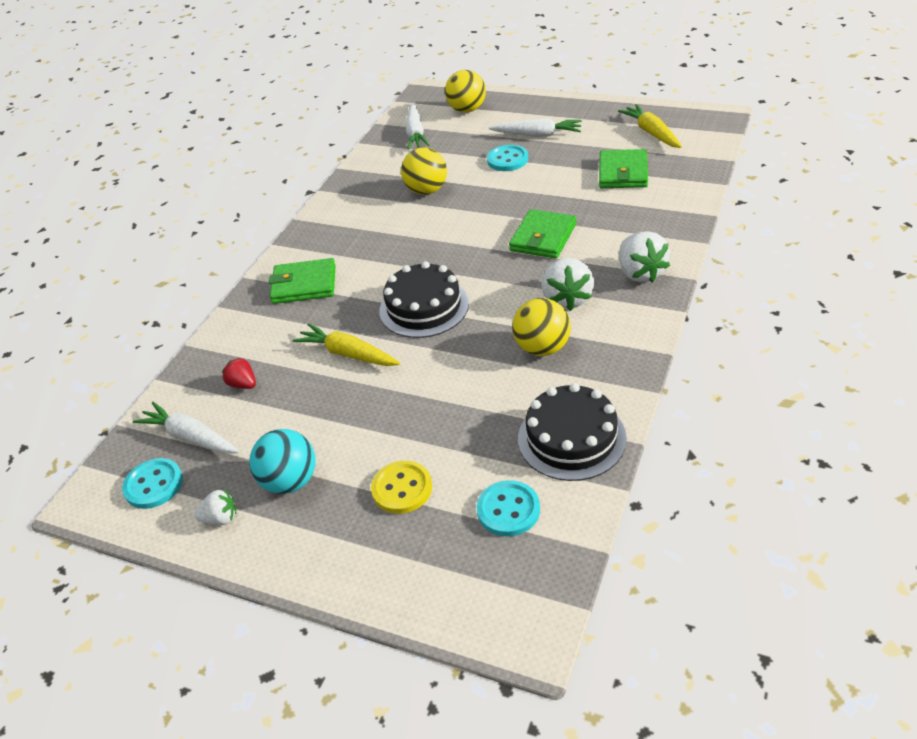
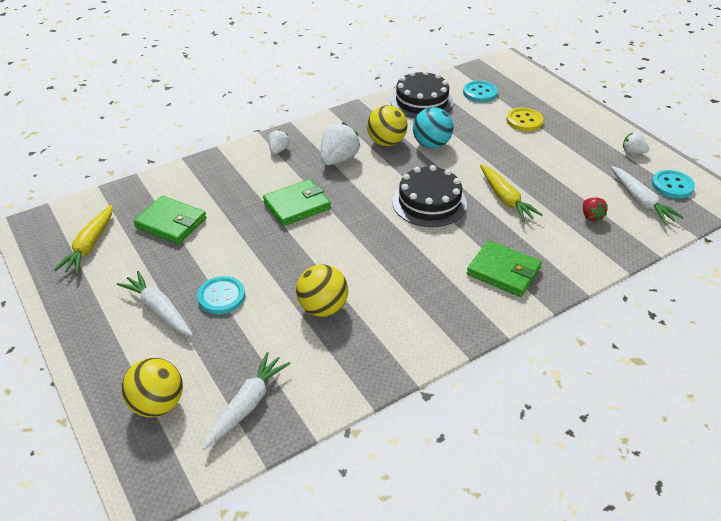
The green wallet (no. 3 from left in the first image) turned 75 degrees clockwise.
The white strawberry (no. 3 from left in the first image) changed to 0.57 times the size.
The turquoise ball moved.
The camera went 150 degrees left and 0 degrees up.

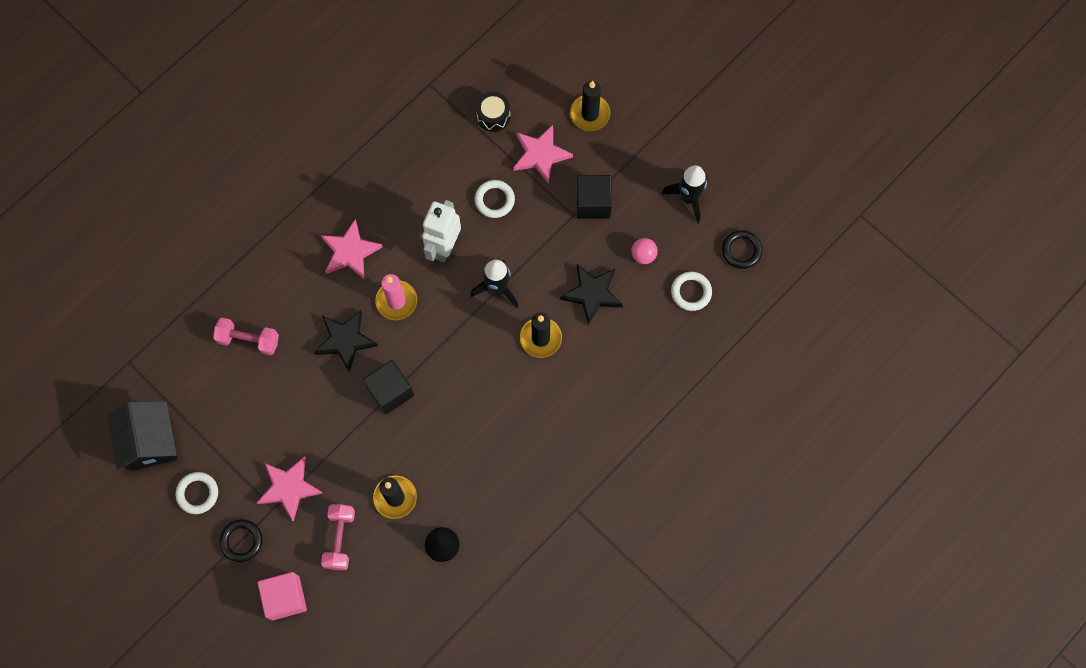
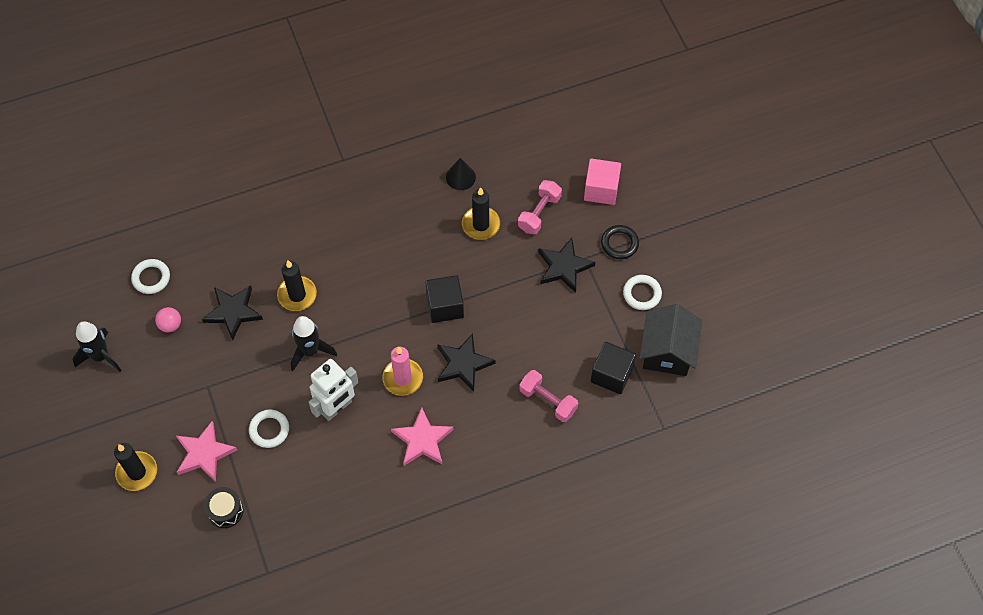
The pink star (no. 1 from left) became the black star (no. 3 from left).
The black cube (no. 2 from left) moved.
The black ring (no. 2 from left) disappeared.
The camera went 155 degrees left and 10 degrees down.

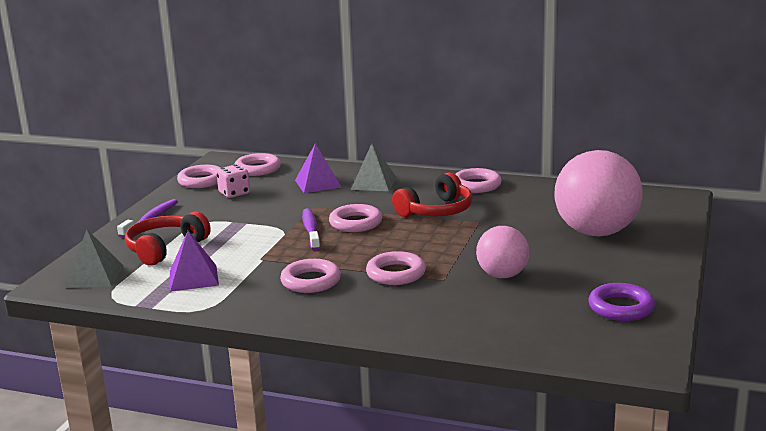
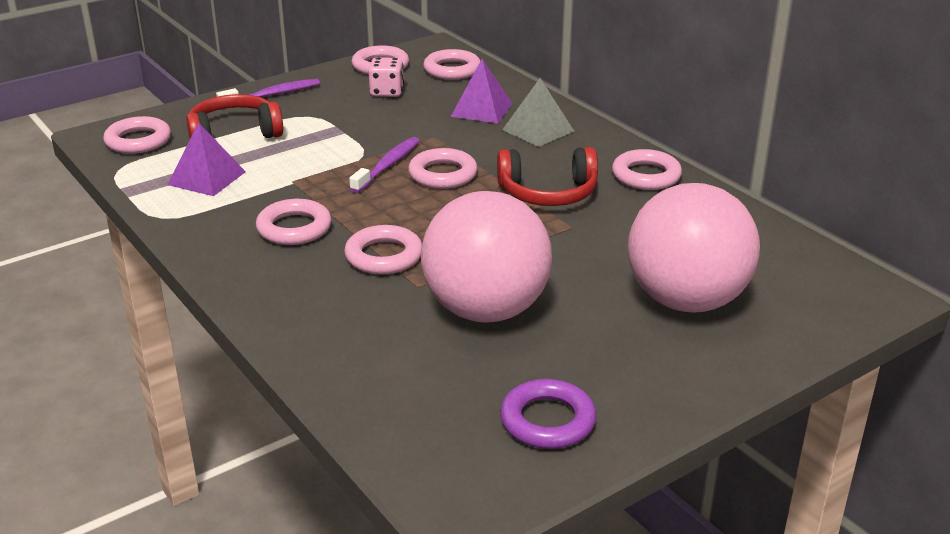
The grey pyramid (no. 1 from left) was replaced by the pink ring (no. 1 from left).
The pink ball (no. 1 from left) changed to 1.76 times the size.
The camera went 35 degrees right and 10 degrees up.

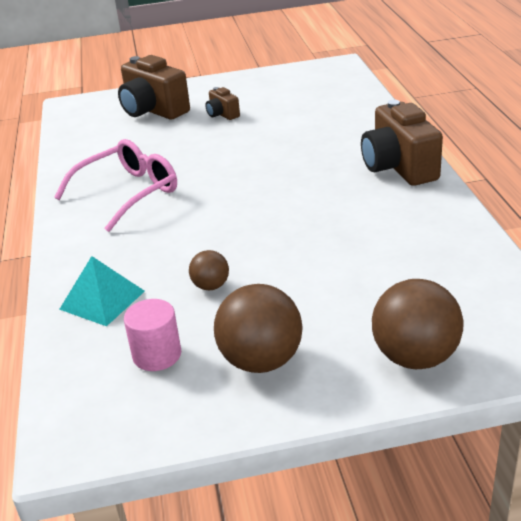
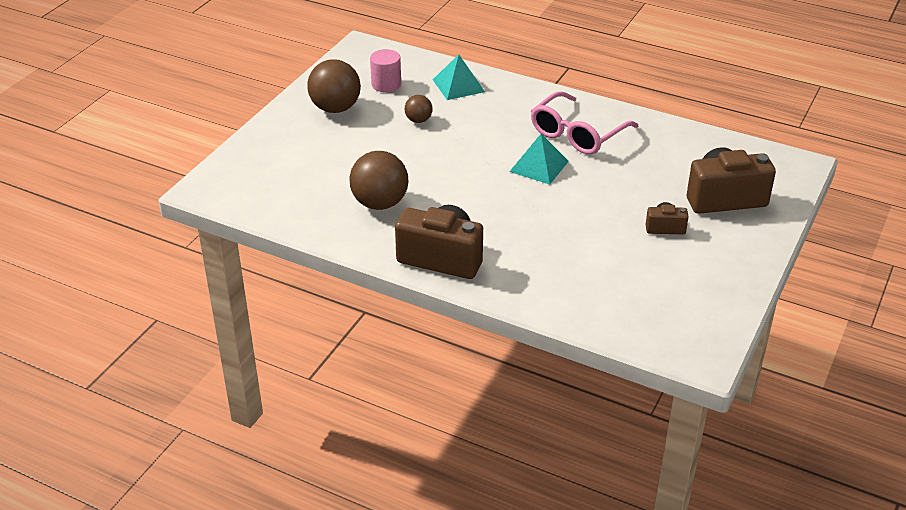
The brown ball (no. 3 from left in the first image) moved.
The turquoise pyramid (no. 2 from left) appeared.
The pink glasses turned 45 degrees clockwise.
The camera went 125 degrees right and 5 degrees up.

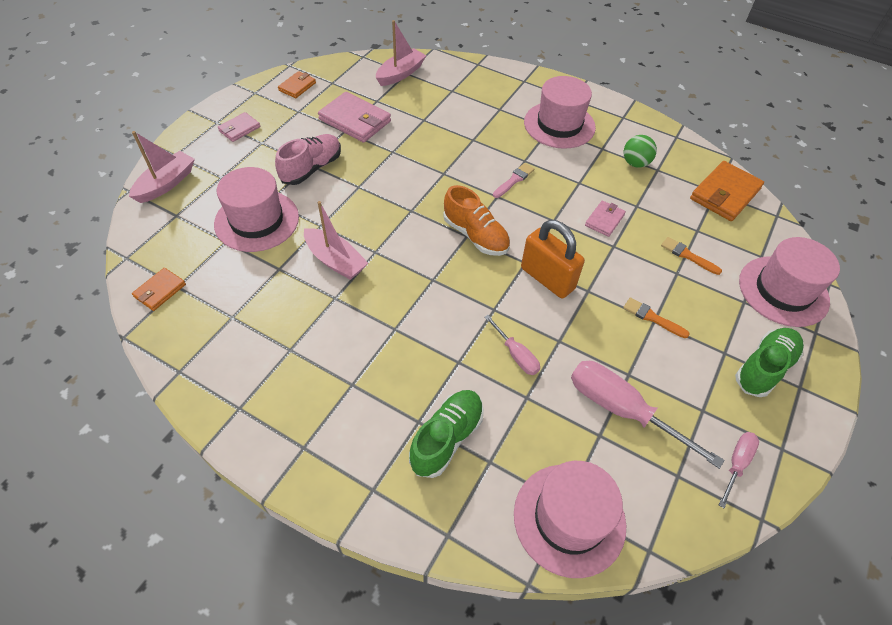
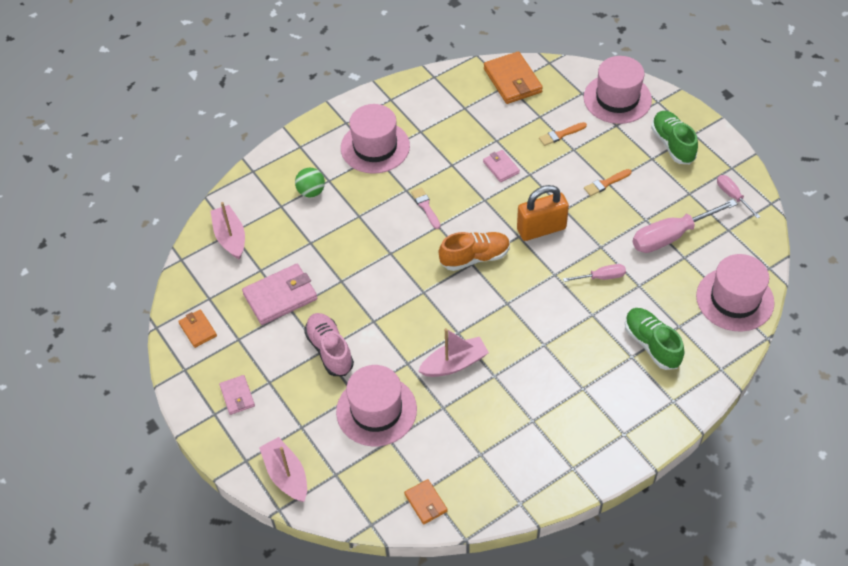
The green ball moved.
The camera went 60 degrees left and 0 degrees up.

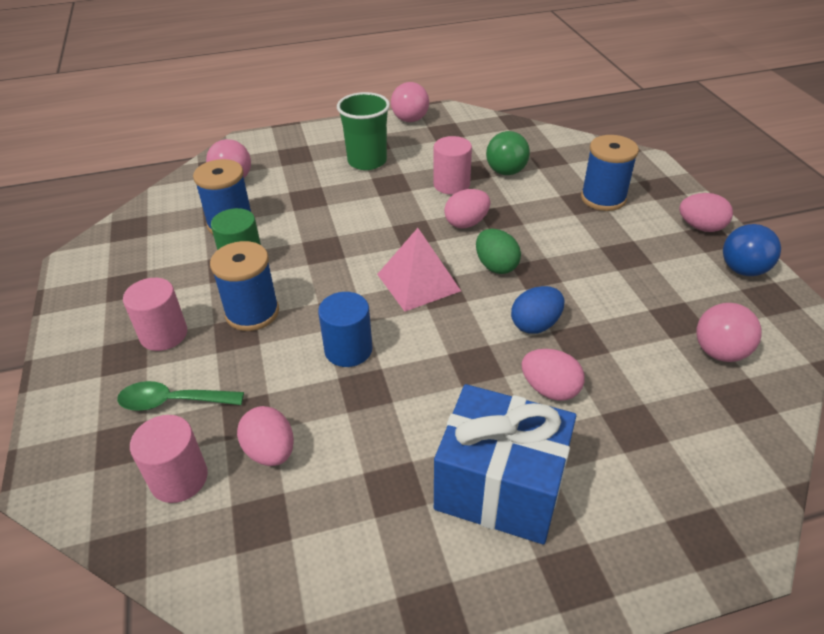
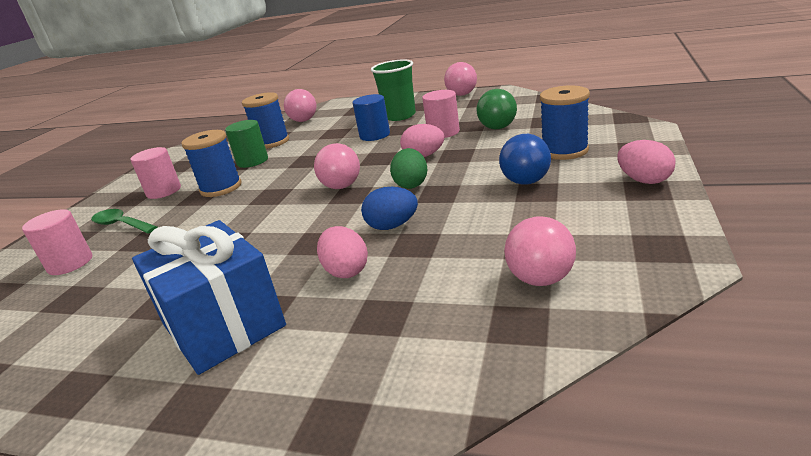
The pink pyramid was replaced by the pink ball (no. 2 from left).
The blue cylinder moved.
The blue ball moved.
The pink egg (no. 1 from left) disappeared.
The camera went 35 degrees right and 15 degrees down.

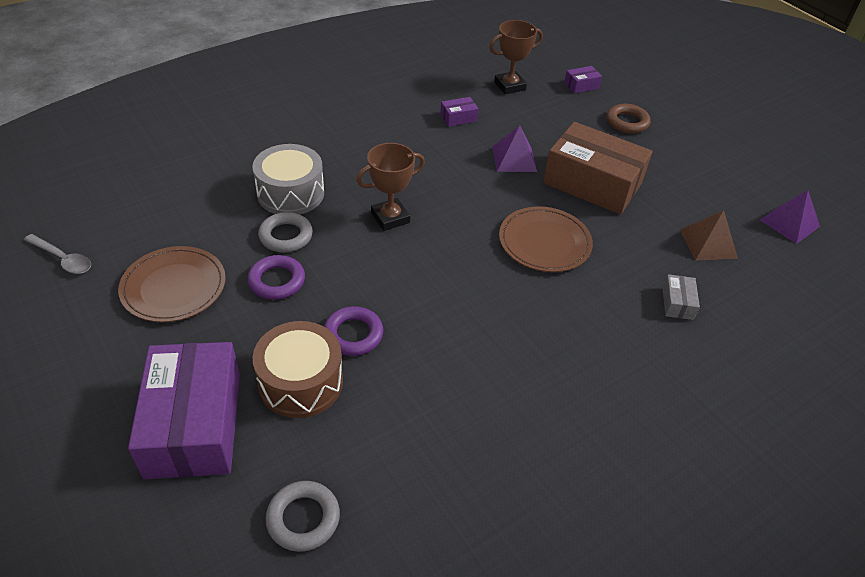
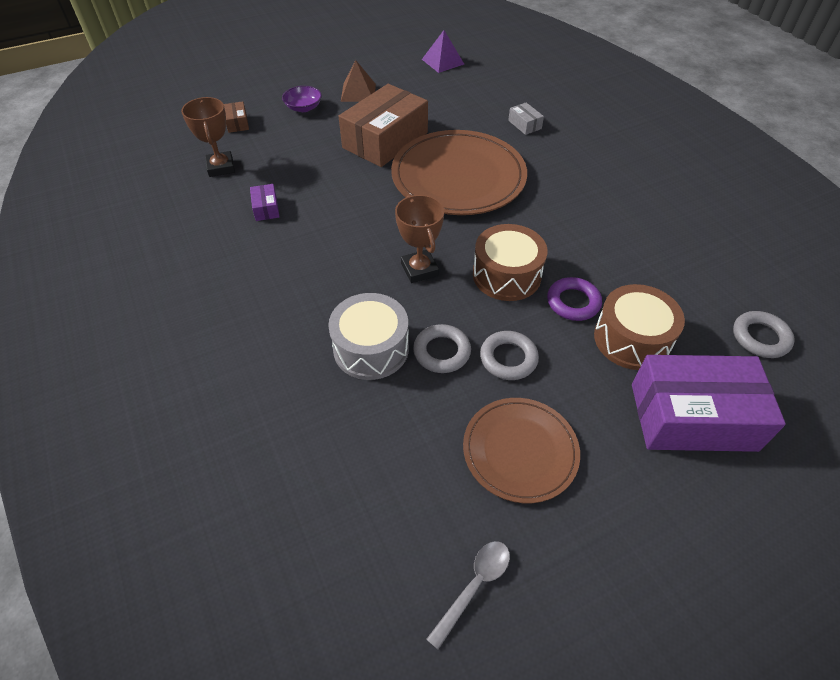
The purple box (no. 3 from left) became the brown box (no. 1 from left).
The brown ring was replaced by the purple bowl.
The brown pyramid moved.
The brown plate (no. 2 from left in the first image) changed to 1.69 times the size.
The brown drum (no. 1 from left) appeared.
The purple ring (no. 1 from left) became the grey ring (no. 2 from left).
The grey box turned 45 degrees clockwise.
The purple pyramid (no. 1 from left) disappeared.
The camera went 80 degrees left and 5 degrees up.

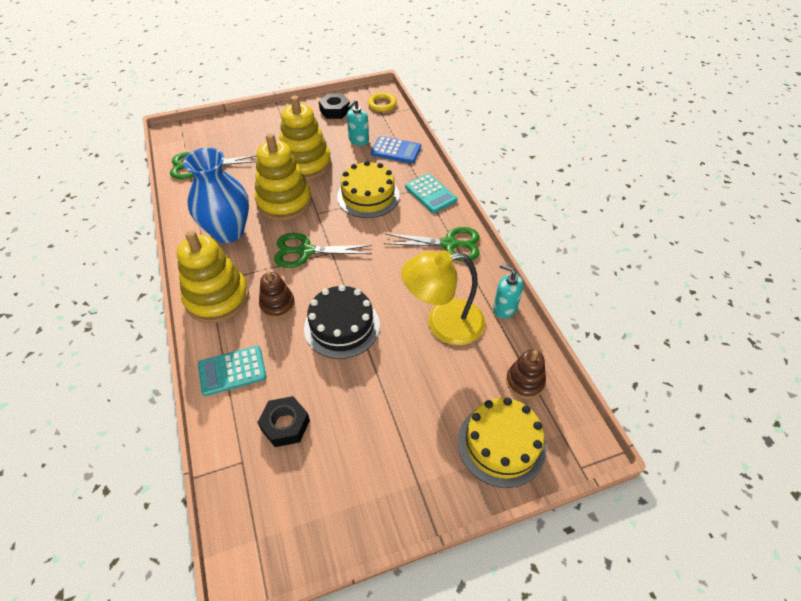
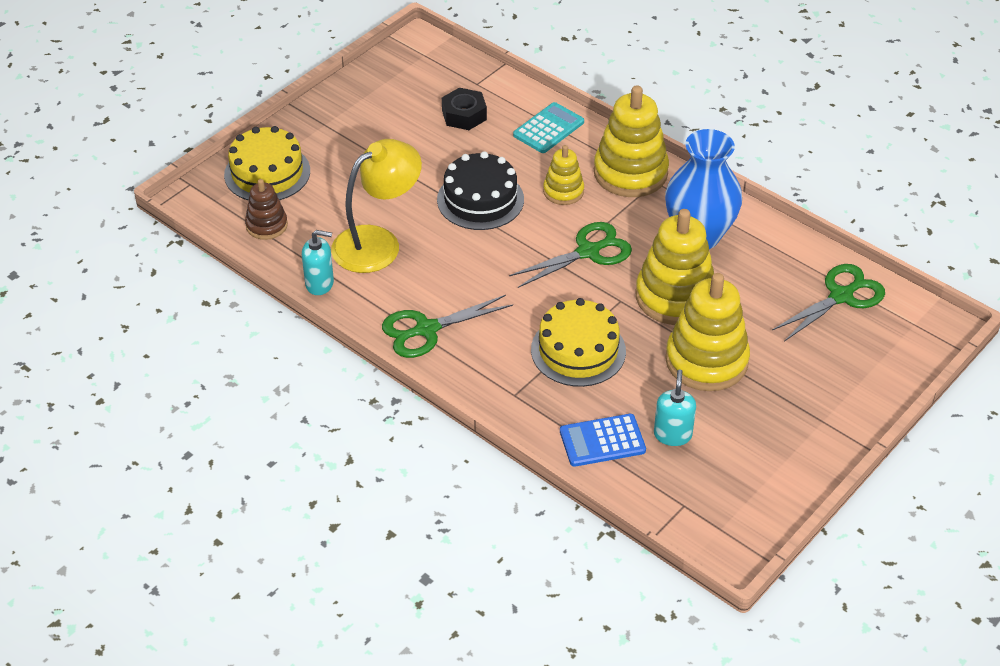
The brown stacking toy (no. 1 from left) became the yellow stacking toy (no. 1 from left).
The black nut (no. 2 from left) disappeared.
The yellow ring disappeared.
The turquoise calculator (no. 2 from left) disappeared.
The camera went 150 degrees right and 5 degrees down.

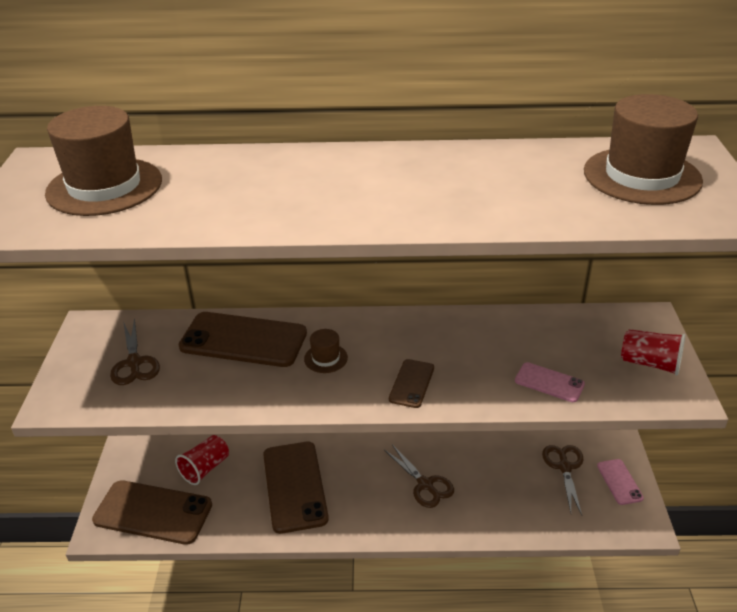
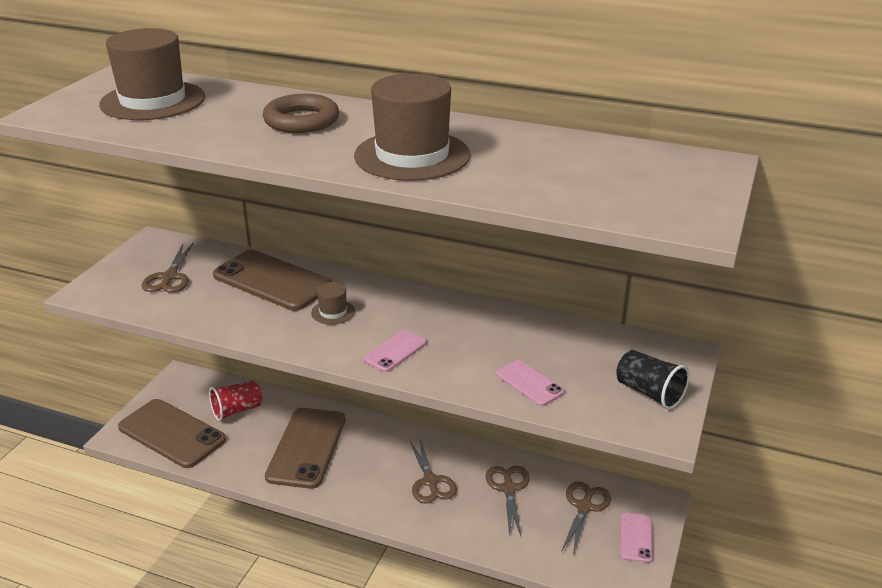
The brown ring appeared.
The brown hat (no. 3 from left) moved.
The brown phone (no. 4 from left) became the pink phone (no. 1 from left).
The brown scissors (no. 3 from left) appeared.
The red cup (no. 2 from left) became the black cup.
The camera went 20 degrees right and 5 degrees down.

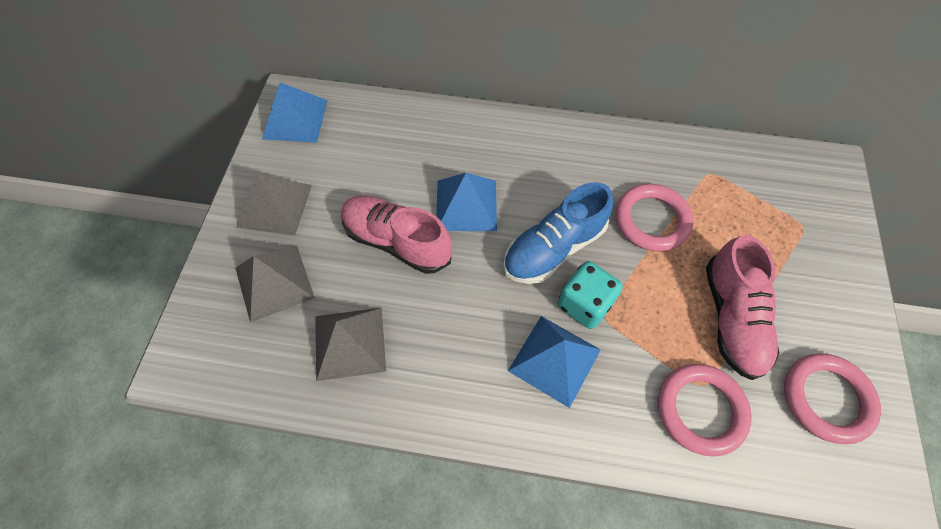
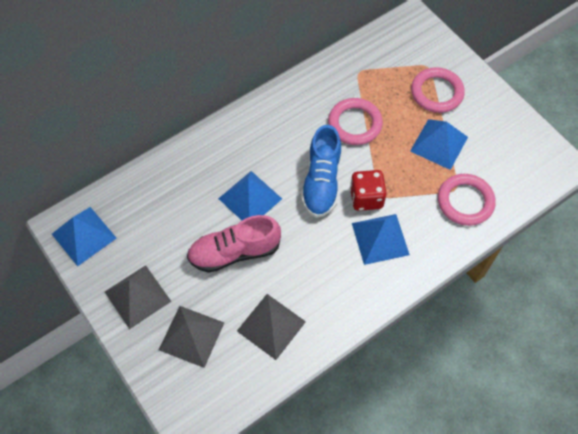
The turquoise dice became the red dice.
The pink shoe (no. 2 from left) was replaced by the blue pyramid (no. 4 from left).
The pink ring (no. 3 from left in the first image) moved.
The camera went 45 degrees left and 0 degrees up.

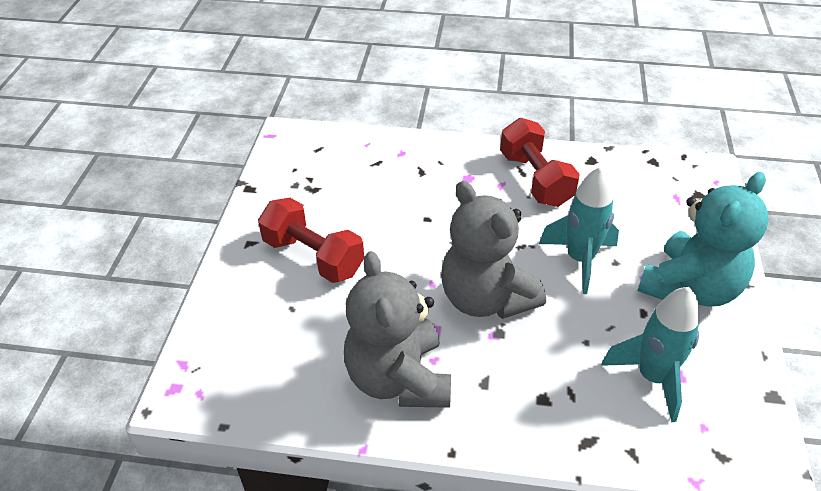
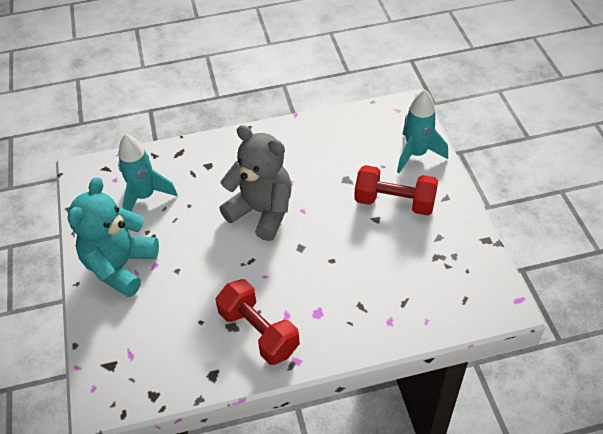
The turquoise rocket (no. 1 from left in the first image) moved.
The grey teddy bear (no. 1 from left) disappeared.
The camera went 160 degrees right and 5 degrees up.

